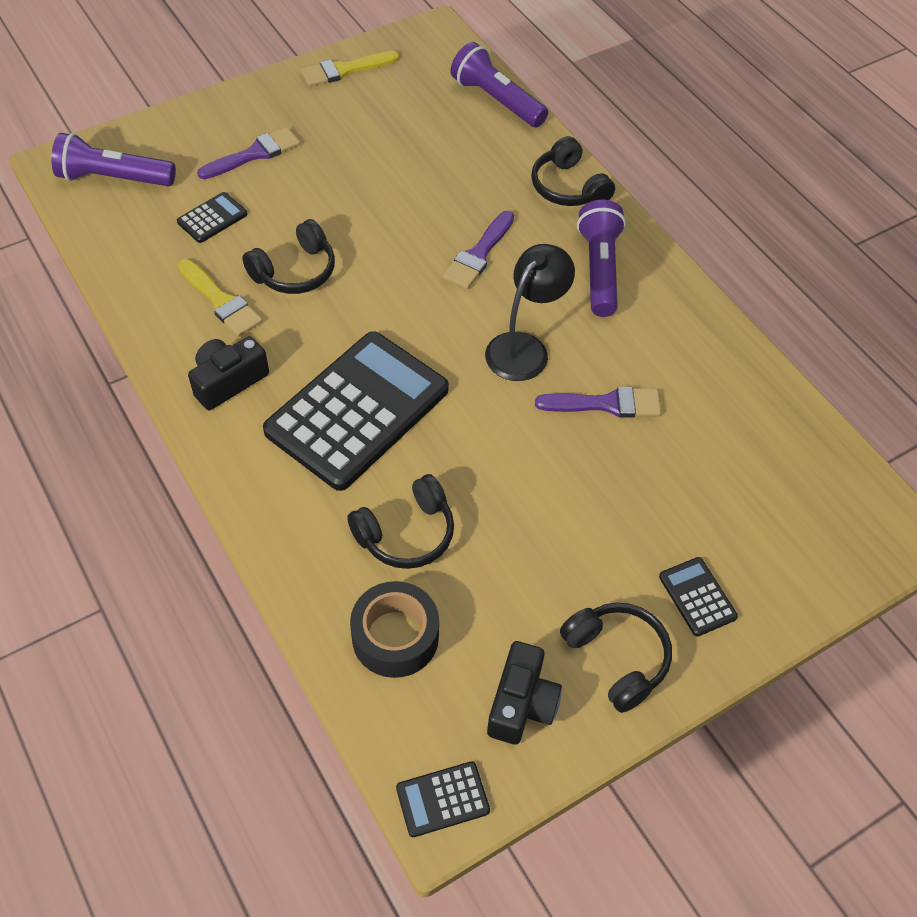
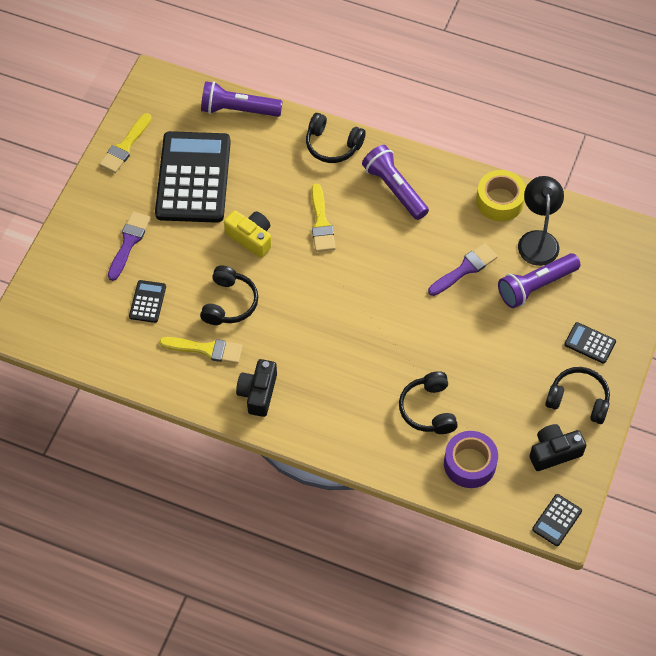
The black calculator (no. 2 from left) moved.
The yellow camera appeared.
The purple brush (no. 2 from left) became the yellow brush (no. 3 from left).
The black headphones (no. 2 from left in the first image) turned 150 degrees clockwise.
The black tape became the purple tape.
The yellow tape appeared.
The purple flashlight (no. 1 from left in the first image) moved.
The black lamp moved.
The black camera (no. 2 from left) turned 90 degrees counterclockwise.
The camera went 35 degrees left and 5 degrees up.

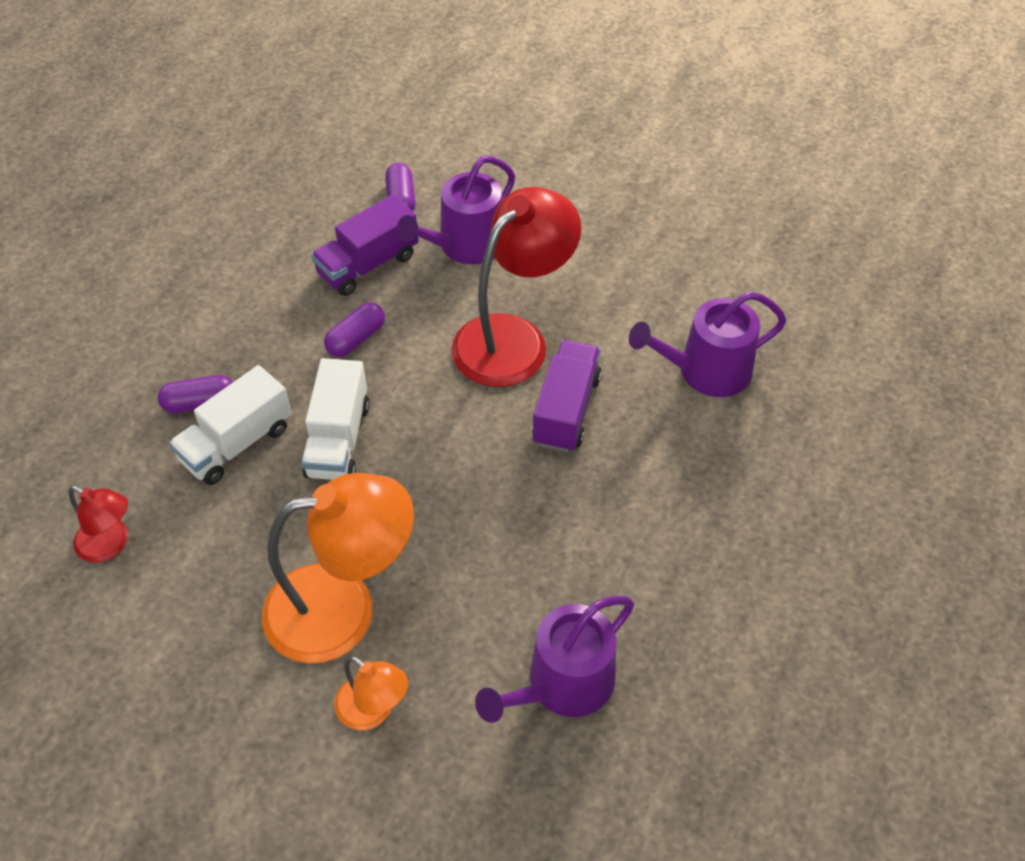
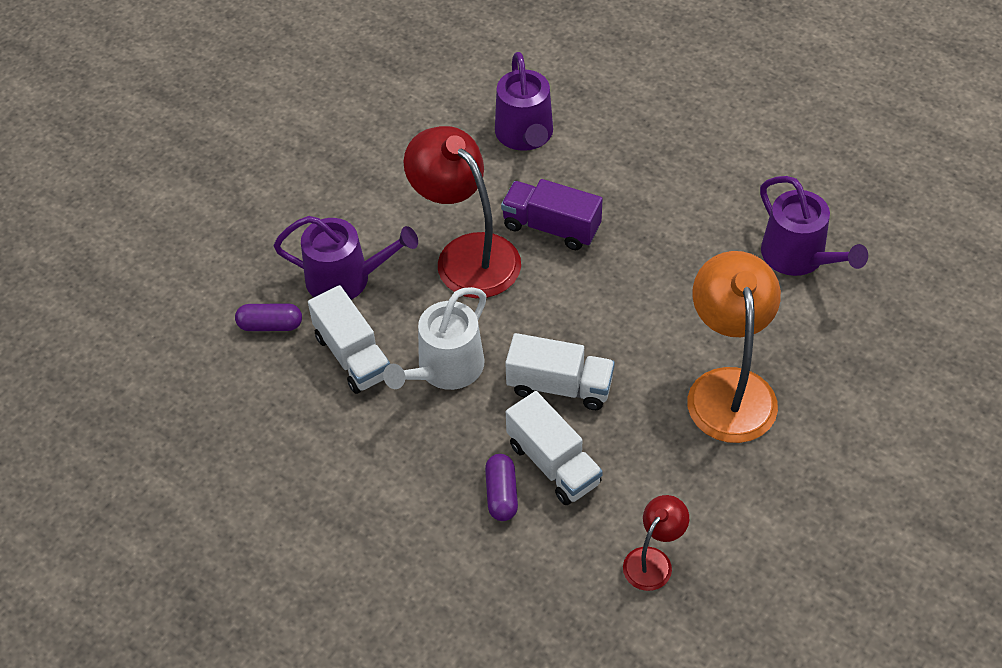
The purple watering can (no. 1 from left) turned 45 degrees counterclockwise.
The purple truck (no. 1 from left) became the white truck (no. 1 from left).
The purple capsule (no. 2 from left) was replaced by the white watering can.
The orange lamp (no. 2 from left) disappeared.
The camera went 80 degrees left and 0 degrees up.

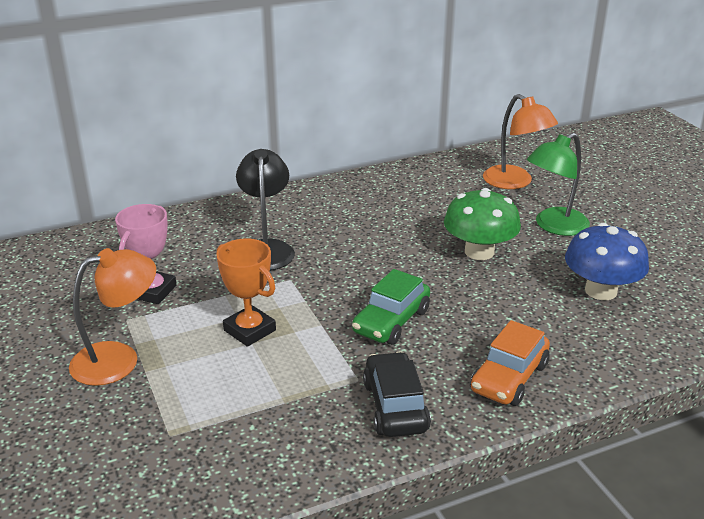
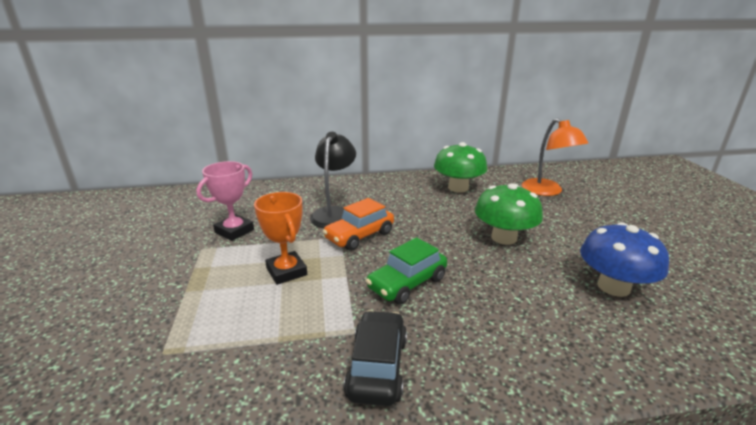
The orange car moved.
The green mushroom (no. 1 from left) appeared.
The orange lamp (no. 1 from left) disappeared.
The green lamp disappeared.
The camera went 15 degrees right and 5 degrees down.

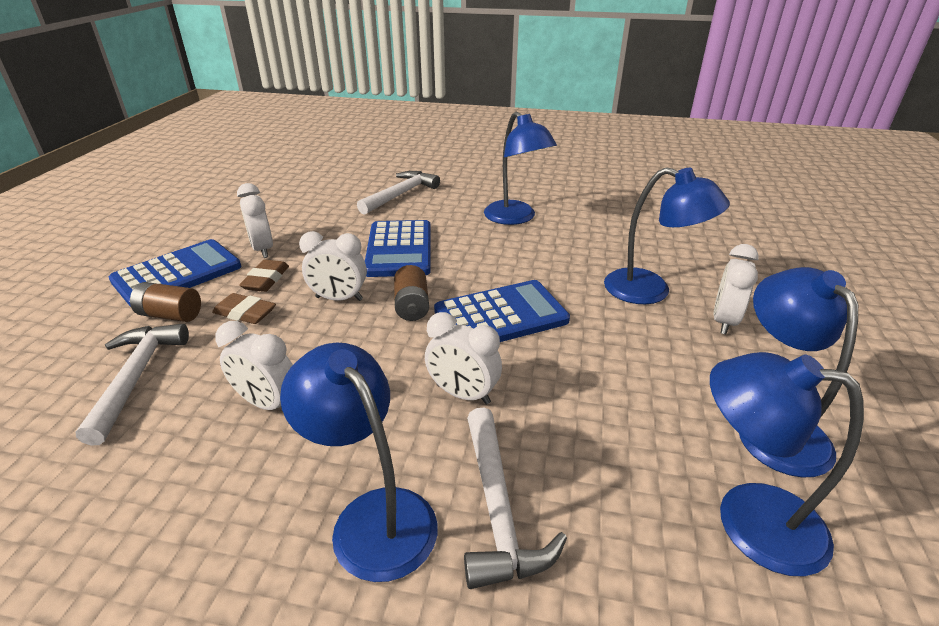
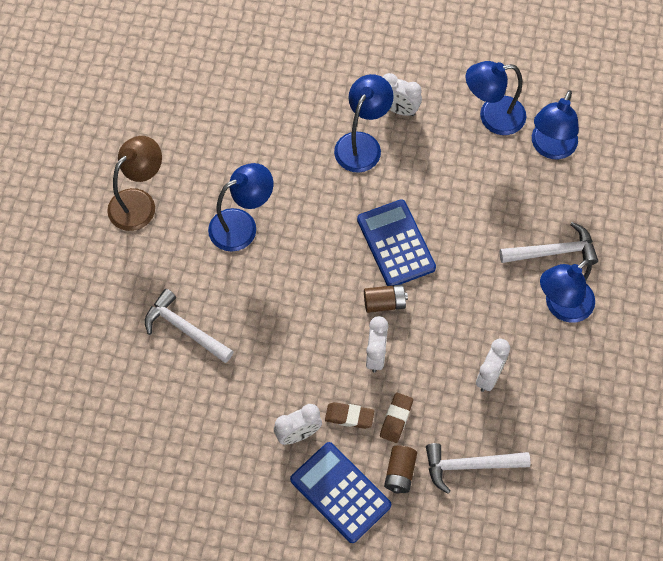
The brown lamp appeared.
The blue calculator (no. 2 from left) disappeared.
The white clock (no. 4 from left) disappeared.
The camera went 90 degrees left and 30 degrees up.

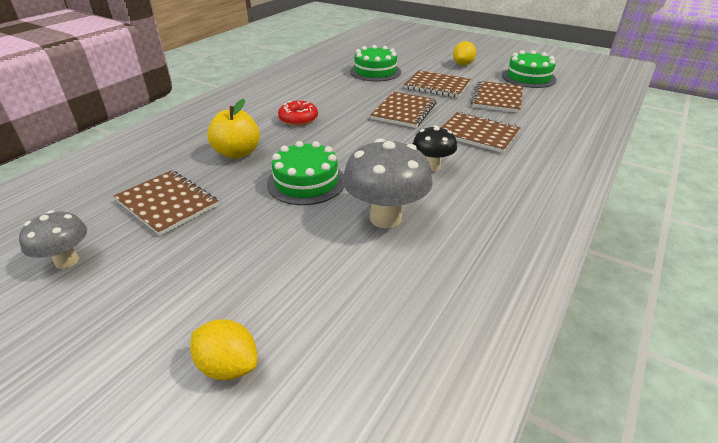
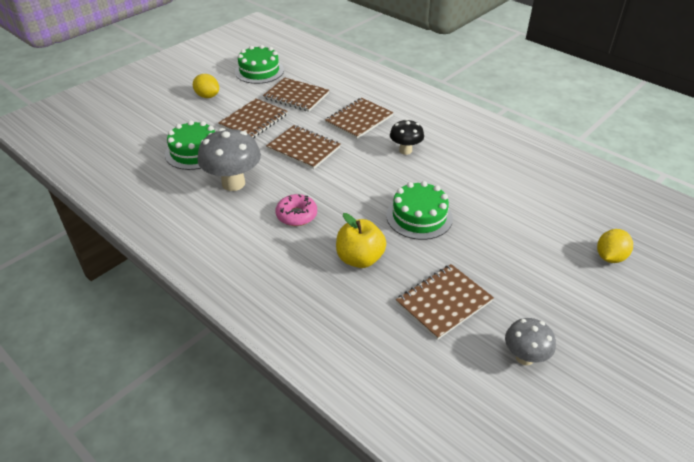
The grey mushroom (no. 2 from left in the first image) moved.
The red donut became the pink donut.
The camera went 80 degrees left and 5 degrees up.

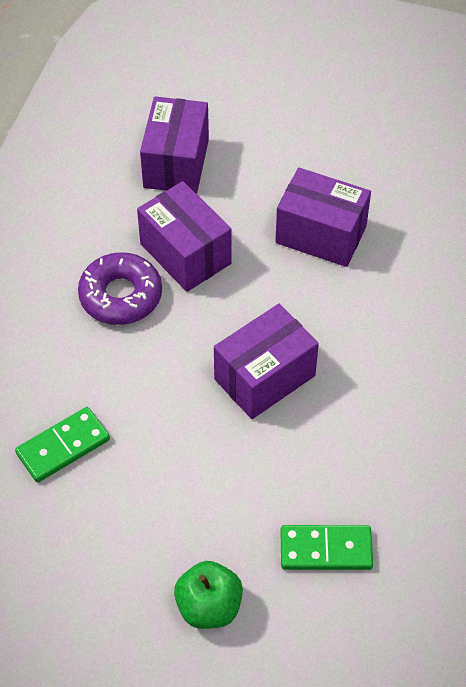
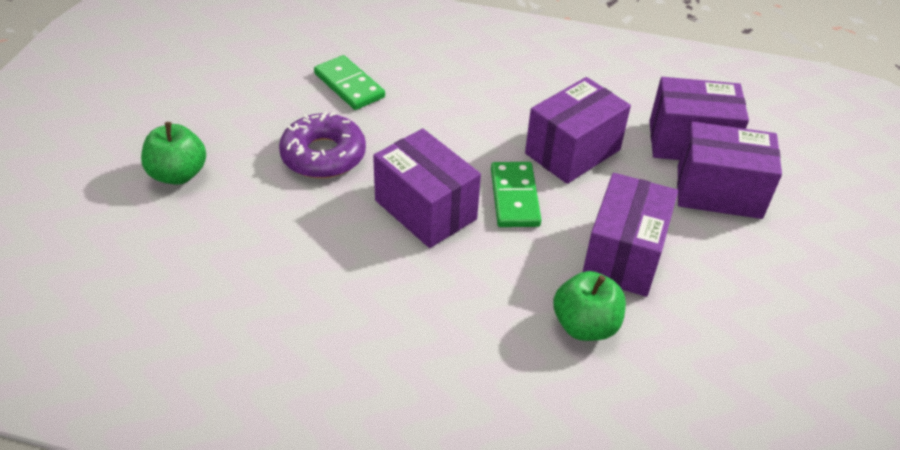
The purple donut moved.
The green domino (no. 2 from left) moved.
The green apple (no. 2 from left) appeared.
The purple box (no. 5 from left) appeared.
The camera went 85 degrees right and 10 degrees down.

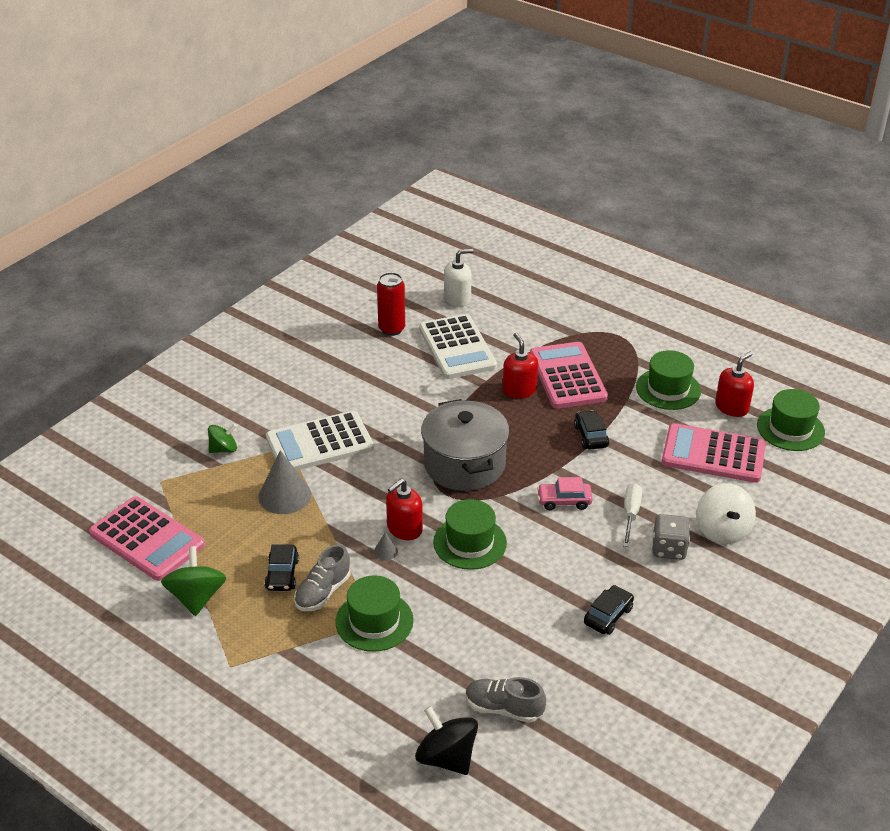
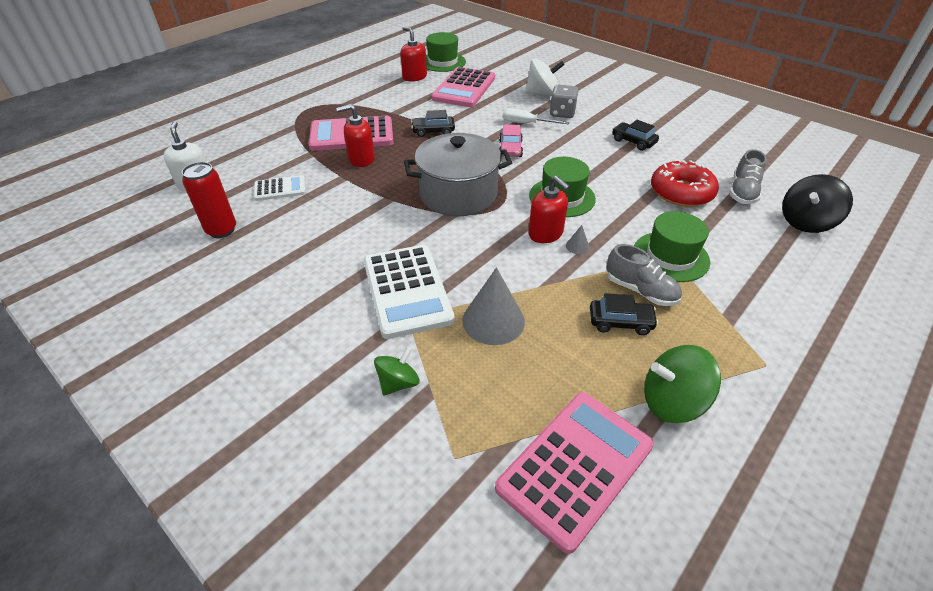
The white calculator (no. 2 from left in the first image) changed to 0.54 times the size.
The green spinning top (no. 2 from left in the first image) turned 60 degrees clockwise.
The red donut appeared.
The green hat (no. 3 from left) disappeared.
The camera went 85 degrees left and 5 degrees up.

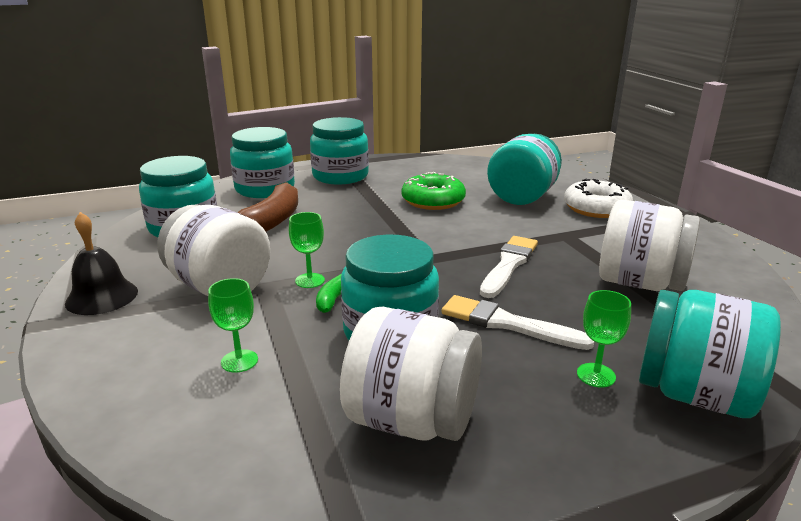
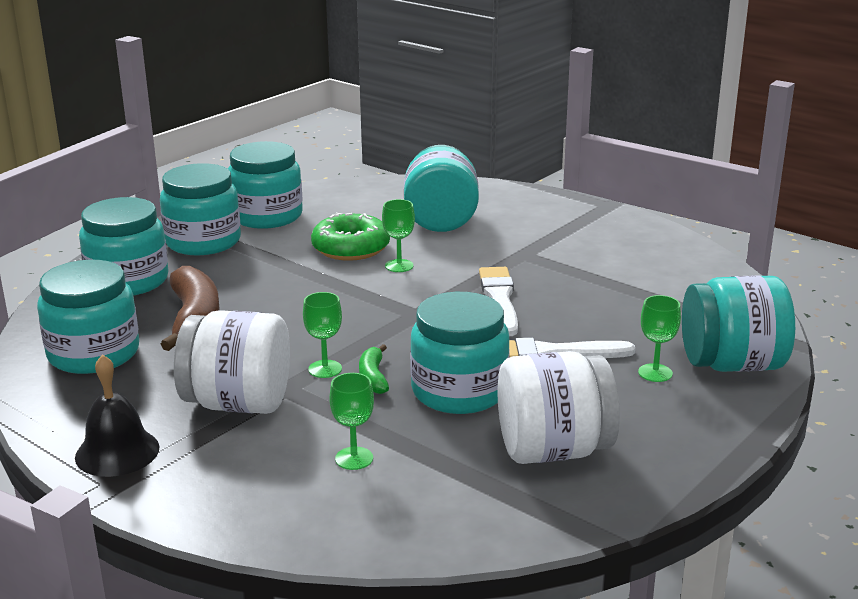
The turquoise jar (no. 4 from left) appeared.
The green goblet (no. 3 from left) appeared.
The white donut disappeared.
The white jar (no. 3 from left) disappeared.
The camera went 30 degrees left and 0 degrees up.

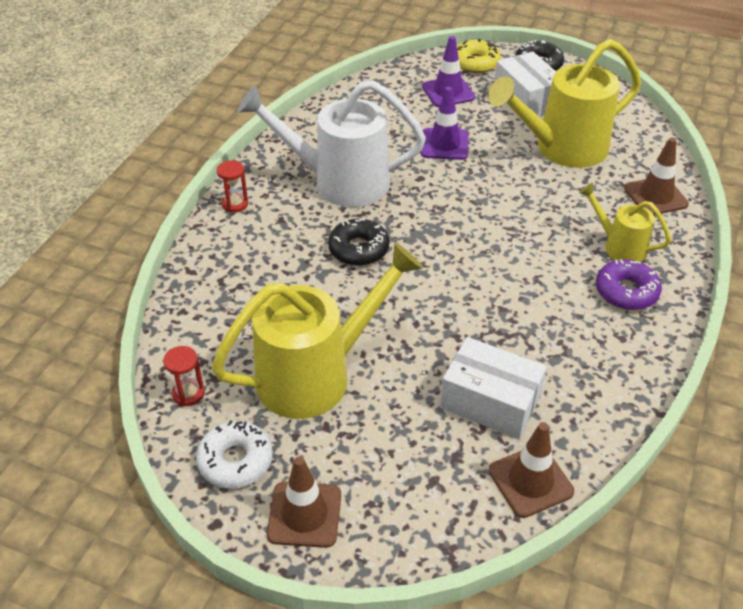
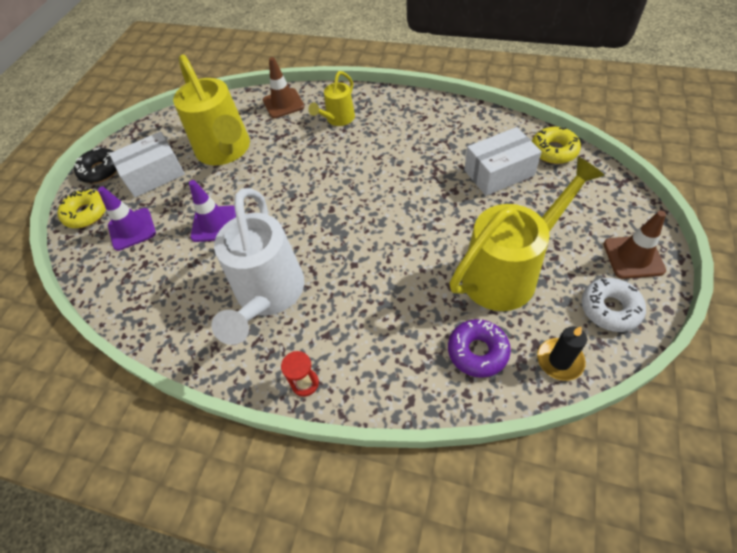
The purple donut moved.
The yellow watering can (no. 1 from left in the first image) turned 90 degrees clockwise.
The white box (no. 1 from left in the first image) turned 45 degrees clockwise.
The brown traffic cone (no. 2 from left) was replaced by the yellow donut (no. 2 from left).
The red hourglass (no. 1 from left) was replaced by the black candle.
The black donut (no. 1 from left) disappeared.
The camera went 90 degrees left and 10 degrees up.

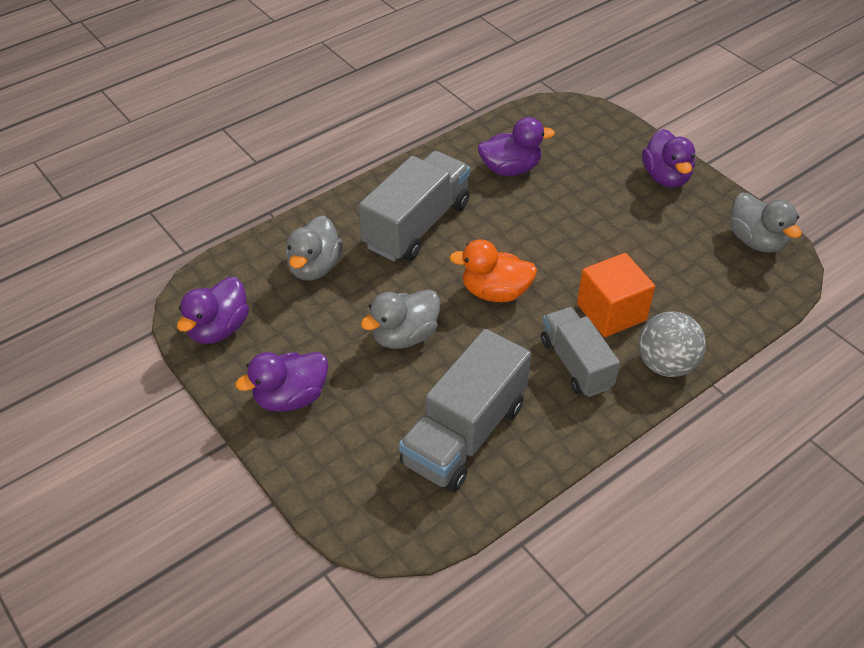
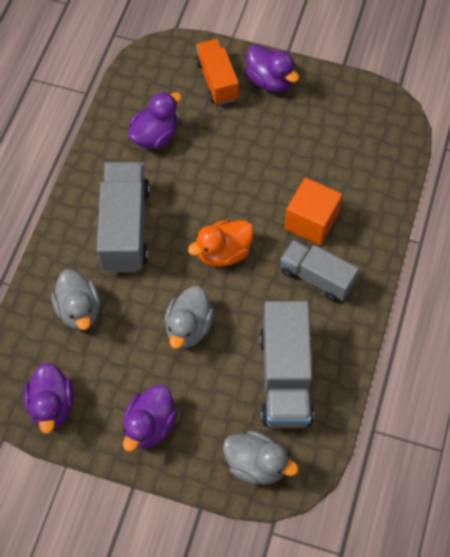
The orange truck appeared.
The grey duck (no. 3 from left) moved.
The grey ball disappeared.
The camera went 35 degrees left and 15 degrees up.

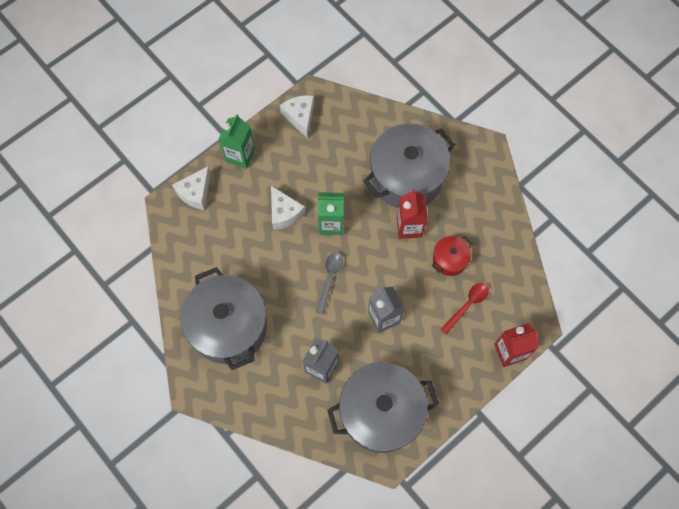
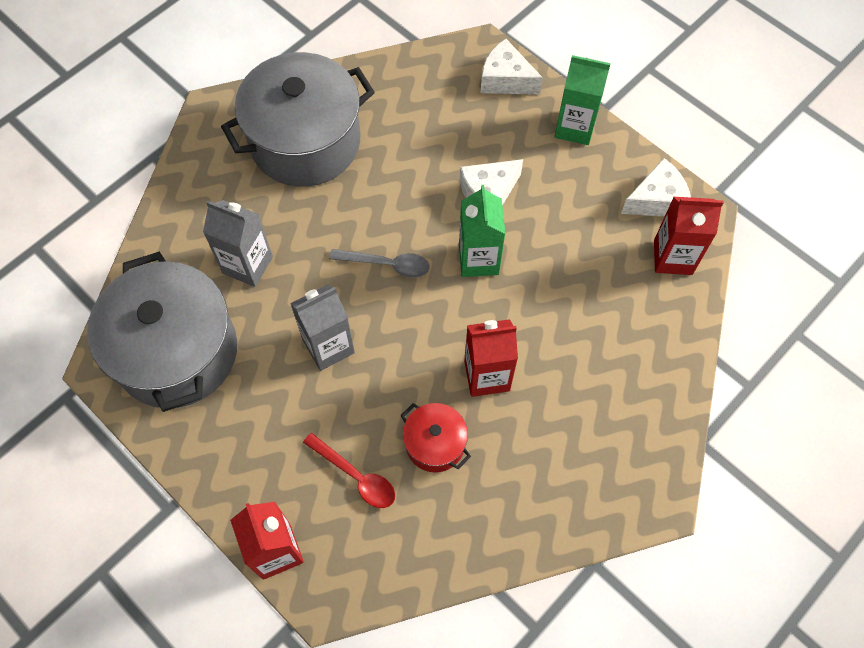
The red carton (no. 3 from left) appeared.
The grey pot (no. 3 from left) disappeared.
The camera went 85 degrees right and 5 degrees down.

